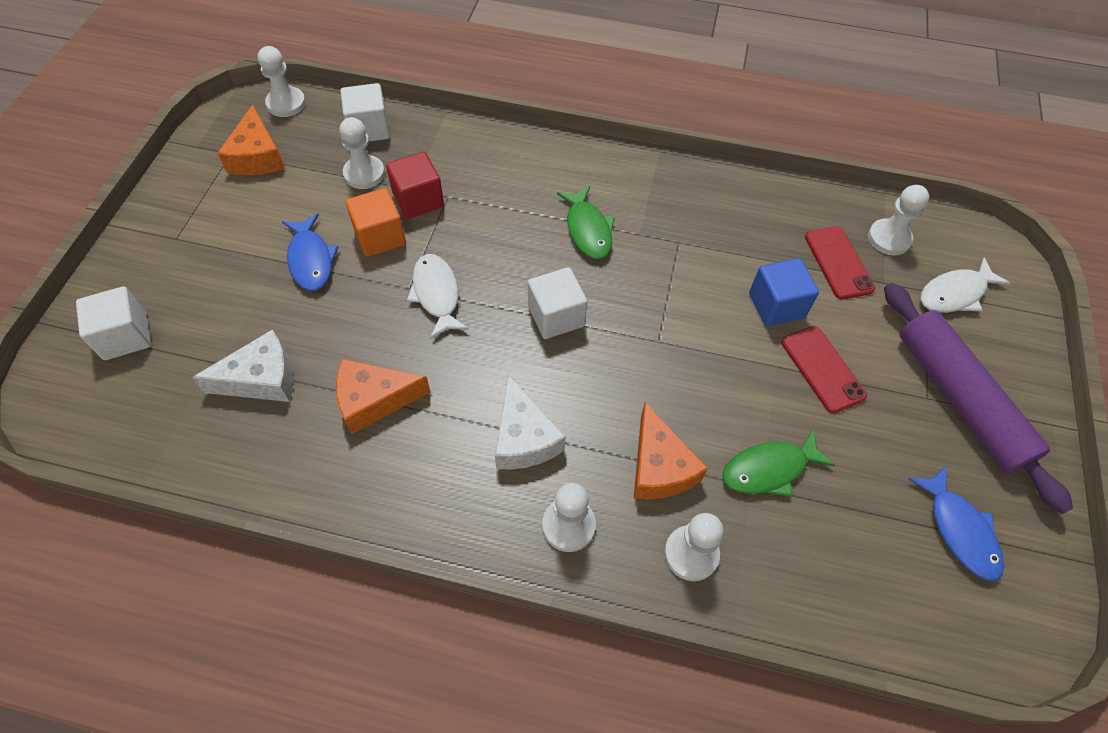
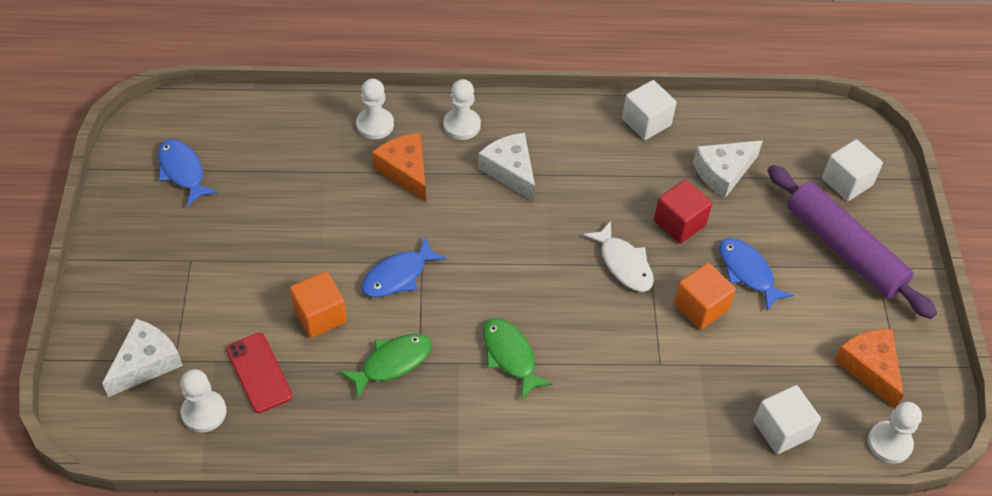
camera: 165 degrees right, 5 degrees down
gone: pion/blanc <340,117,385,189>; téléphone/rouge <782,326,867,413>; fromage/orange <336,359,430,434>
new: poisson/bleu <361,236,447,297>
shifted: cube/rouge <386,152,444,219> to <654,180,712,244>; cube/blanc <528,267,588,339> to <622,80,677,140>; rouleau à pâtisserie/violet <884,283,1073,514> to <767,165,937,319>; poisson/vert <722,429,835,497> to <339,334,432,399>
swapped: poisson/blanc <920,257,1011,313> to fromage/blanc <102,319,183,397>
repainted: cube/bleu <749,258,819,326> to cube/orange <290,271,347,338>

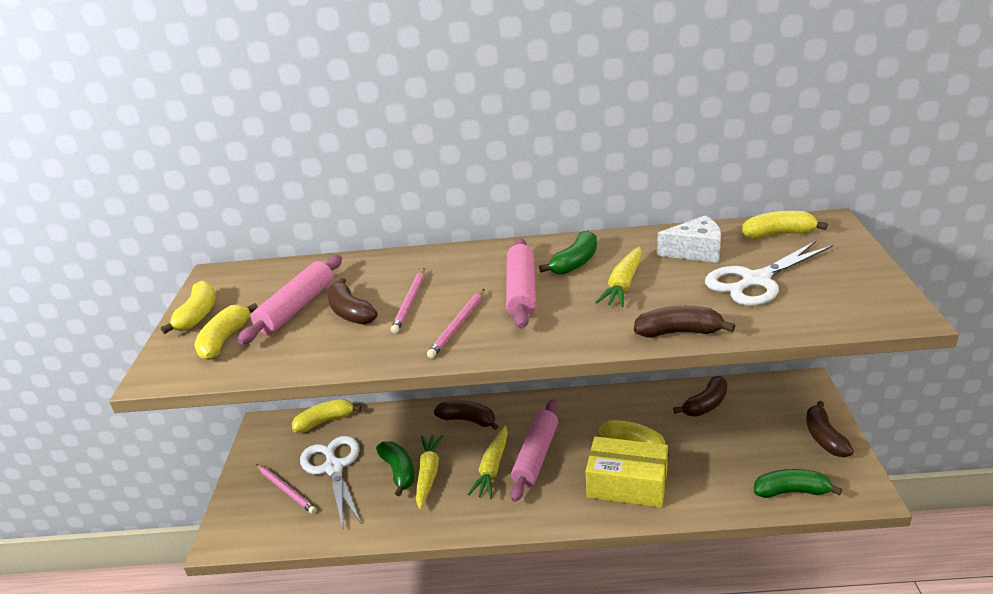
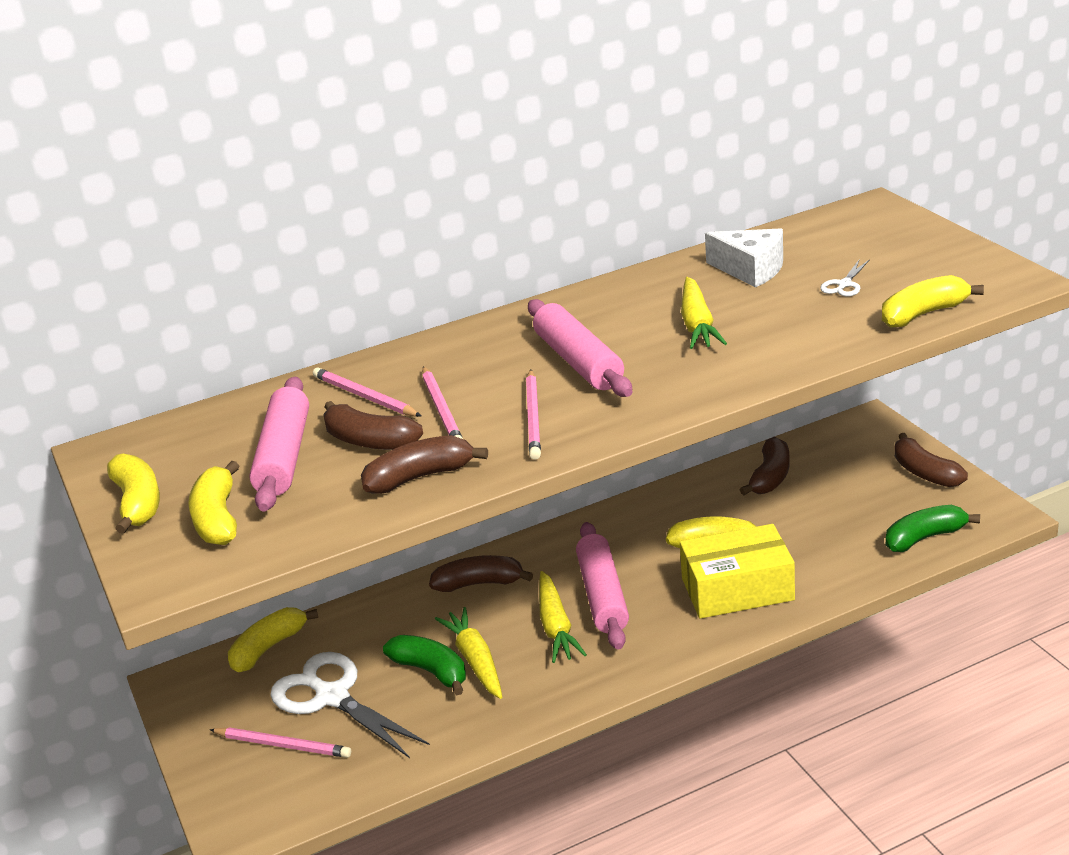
camera: 25 degrees left, 0 degrees up
gone: banane/vert <539,230,597,275>
new: crayon/rose <313,367,421,417>
shifted: banane/jaune <742,211,828,239> to <882,275,984,328>; banane/marron <634,306,735,338> to <361,435,488,494>
rotated: fromage/blanc <657,215,721,263> = <705,228,783,287> 60 degrees clockwise
scaled: ciseaux/blanc <705,241,833,306> = <820,259,870,297> x0.44

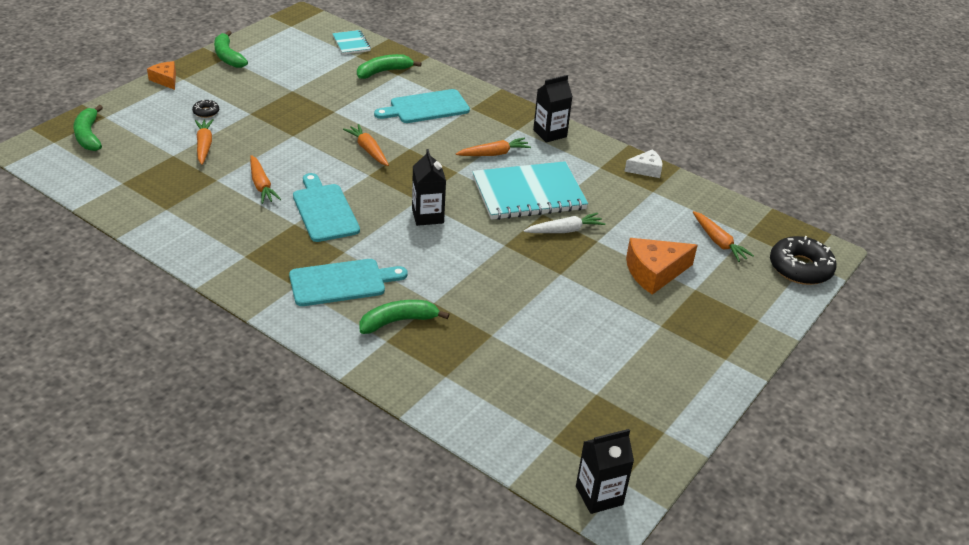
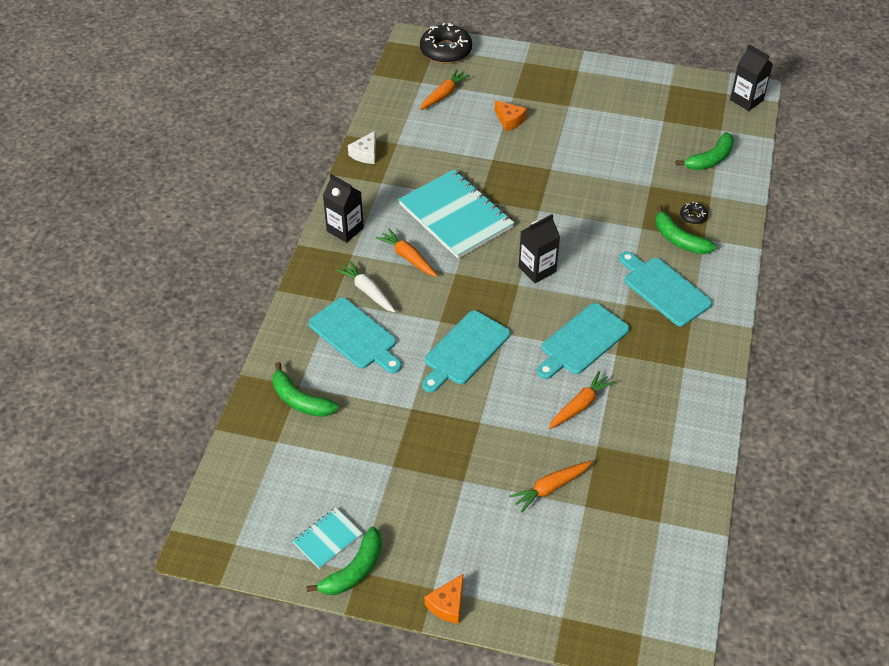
camera: 110 degrees left, 10 degrees up
shifted: carnet/turquoise <332,30,371,54> to <293,508,363,569>; beignet/noir <192,100,219,118> to <680,202,708,224>; banane/vert <73,105,103,151> to <675,132,734,170>; carotte/blanc <524,213,605,233> to <335,261,396,313>
swapped: carotte/orange <343,124,389,166> to planche à découper/turquoise <422,310,510,393>
rotated: fromage/blanc <624,149,662,178> = <348,131,376,164> 120 degrees counterclockwise
scaled: fromage/orange <626,238,698,295> = <495,100,527,131> x0.59

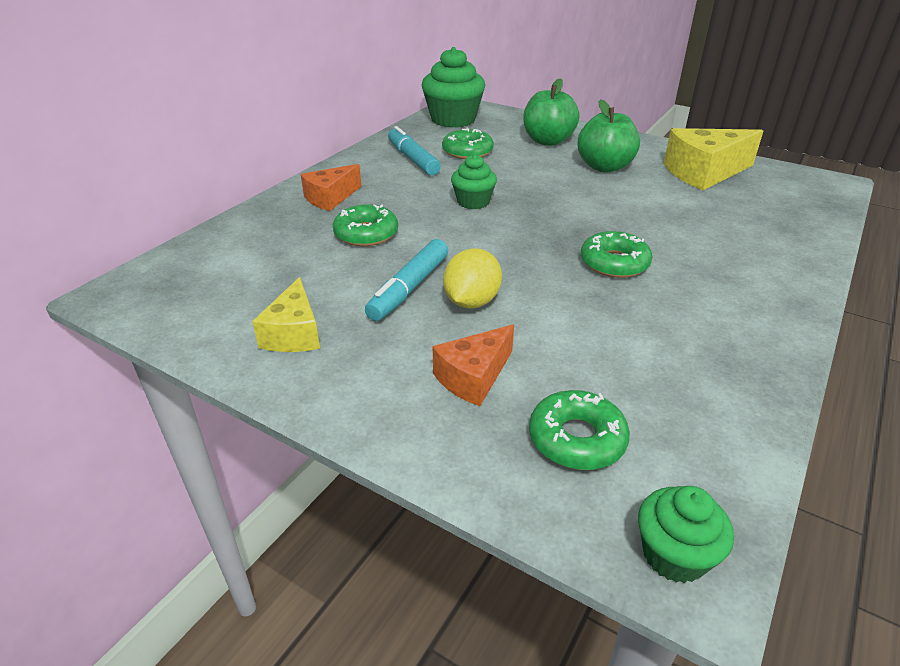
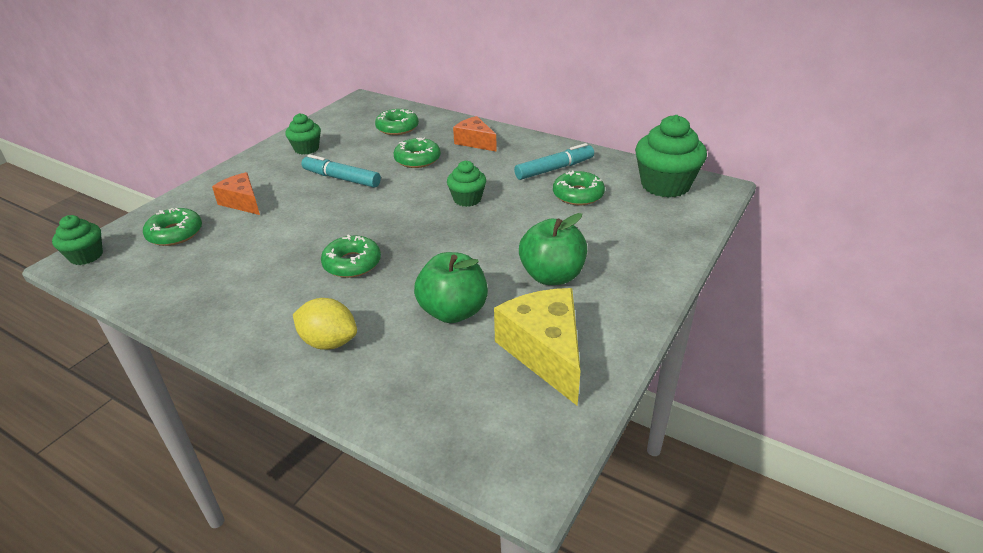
camera: 90 degrees right, 0 degrees up
new: beignet/vert <375,109,419,135>
shifted: pomme/vert <523,78,580,146> to <414,252,488,323>; citron/jaune <443,248,502,309> to <293,298,357,350>
swapped: fromage/jaune <252,277,320,352> to muffin/vert <285,113,321,155>

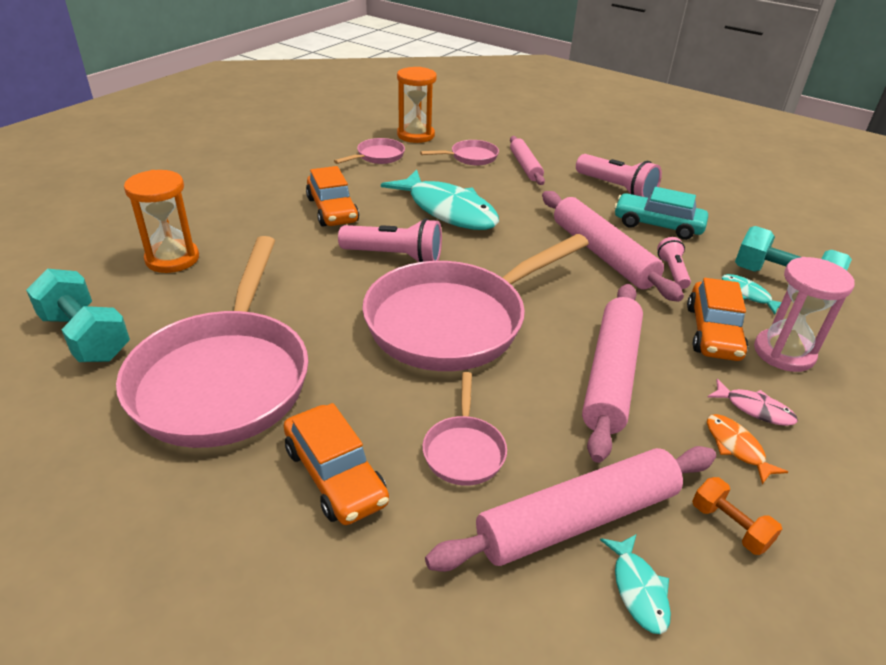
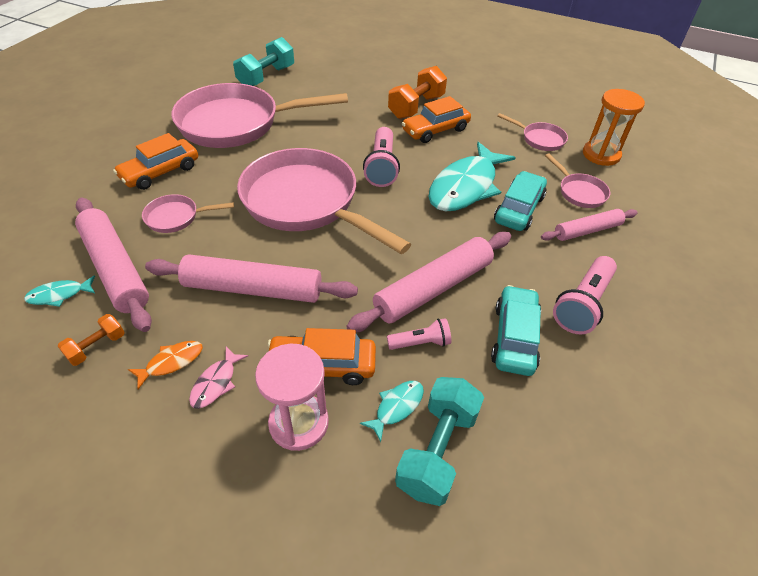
camera: 80 degrees right, 10 degrees up
gone: sablier/orange <124,170,199,273>
new: haltère/orange <388,66,447,119>; voiture/turquoise <494,171,547,231>

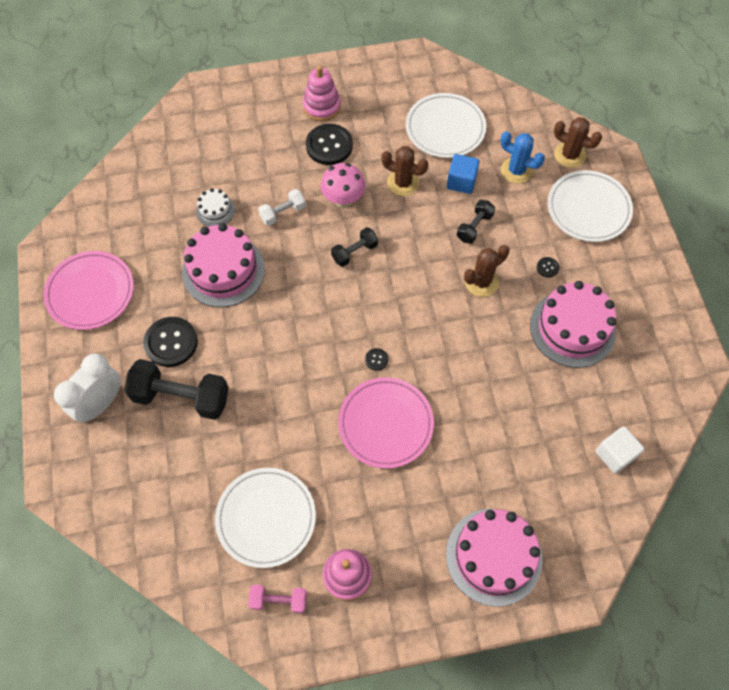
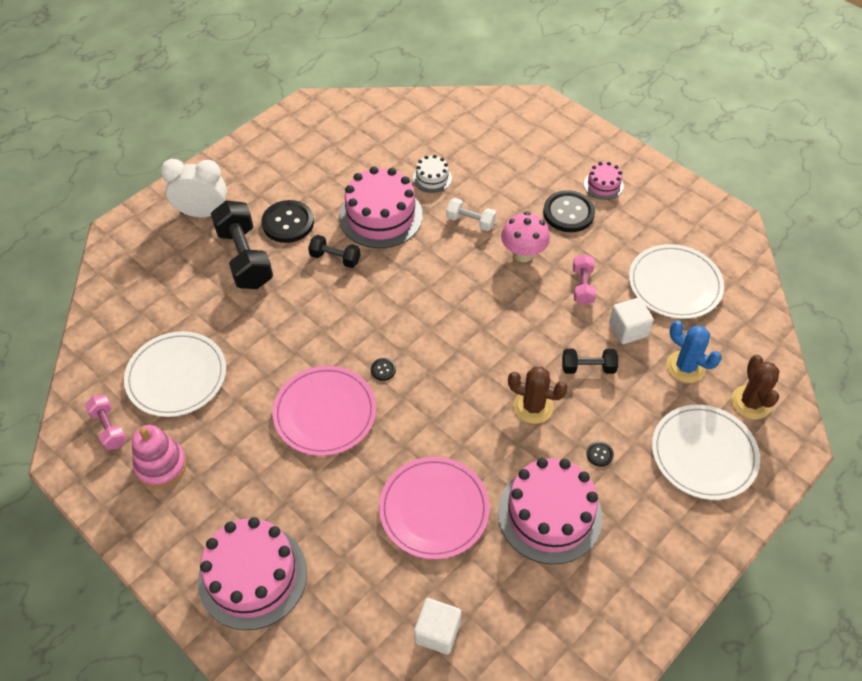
camera: 55 degrees right, 10 degrees down
shifted: haltère/noir <331,227,378,267> to <308,235,360,268>; assiette/rose <43,251,134,330> to <379,457,490,559>
swapped: jouet à empiler/rose <303,66,341,121> to gâteau/rose <584,162,624,200>; cactus/marron <382,146,428,196> to haltère/rose <573,254,596,305>
repainted: cube/bleu <447,154,480,194> to cube/blanc <609,298,654,344>
rotated: cactus/bleu <500,131,545,184> = <666,320,722,383> 45 degrees counterclockwise

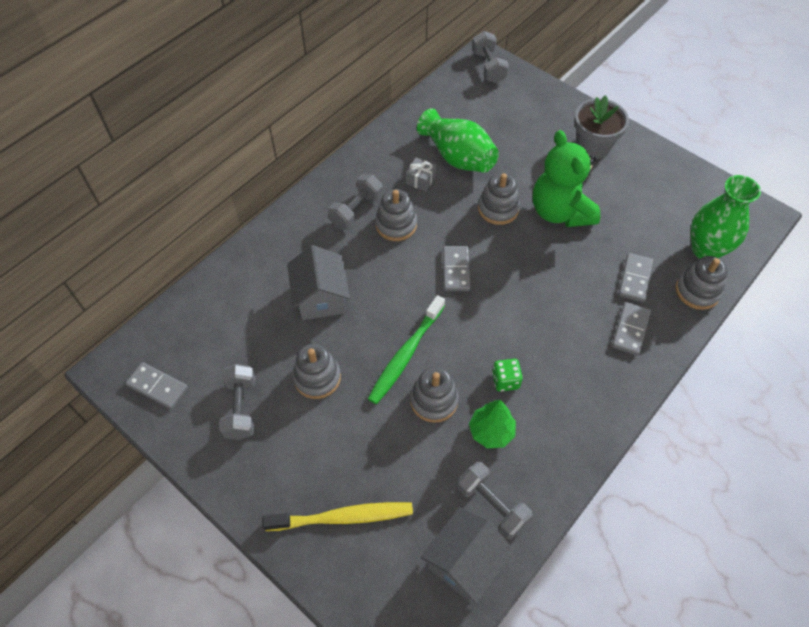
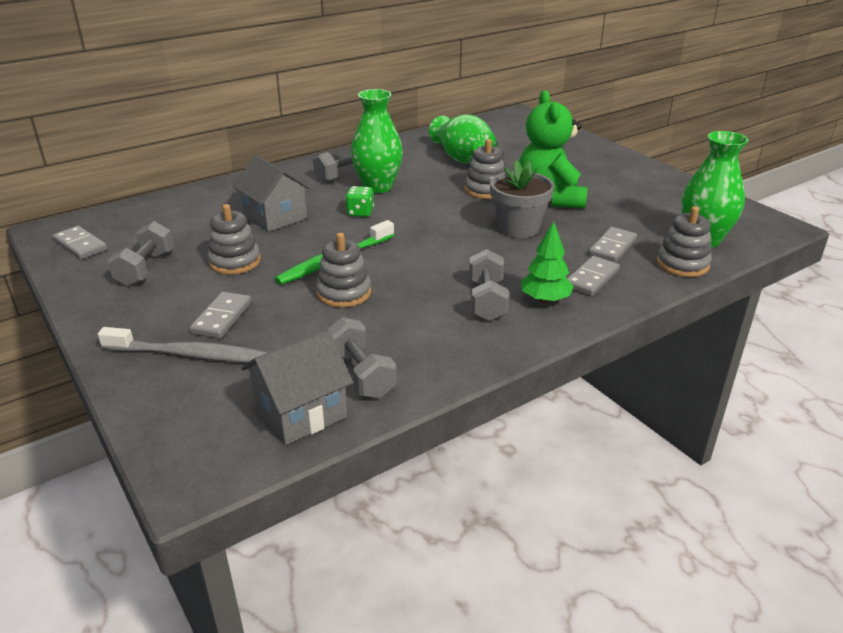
camera: 15 degrees right, 25 degrees down
gone: cadeau/gris <406,158,436,192>
shifted: haltère/gris <472,31,509,83> to <469,249,509,321>; pot de fleurs/gris <574,95,629,159> to <490,160,554,238>; domino/gris <443,246,470,291> to <189,292,252,339>; dé/vert <492,359,523,392> to <346,186,374,217>; arbre/vert <469,400,516,448> to <521,222,574,303>
swapped: jouet à empiler/gris <375,189,417,241> to vase/vert <351,89,403,193>
repainted: brosse à dents/jaune <262,502,413,531> to brosse à dents/gris <98,327,268,363>
rotated: maison/gris <287,245,350,320> = <233,155,311,232> 45 degrees counterclockwise

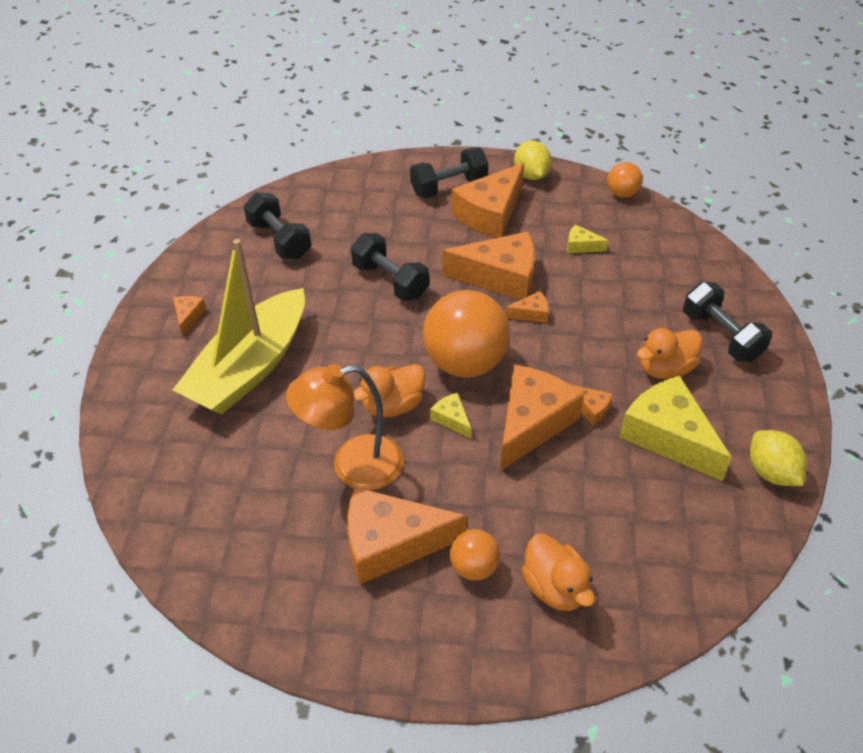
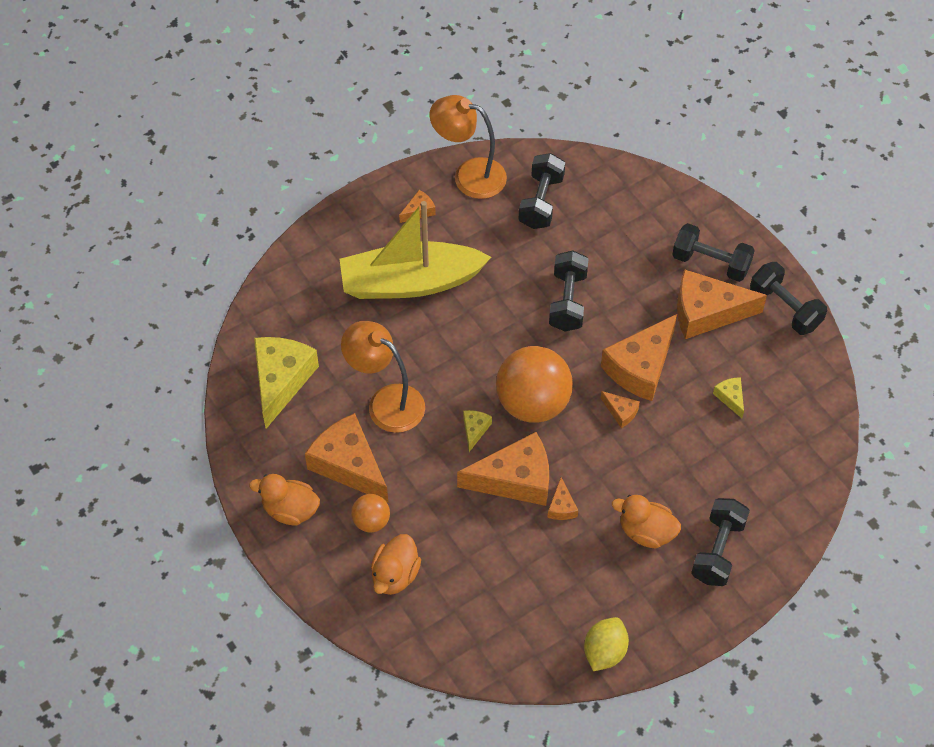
camera: 50 degrees right, 10 degrees up
gone: balle/orange <607,162,643,198>
new: lampe/orange <430,95,507,199>
shifted: canard/orange <354,364,425,417> to <249,474,320,525>; fromage/jaune <619,376,732,481> to <254,337,319,429>
swapped: citron/jaune <514,140,551,180> to haltère/noir <750,262,827,335>
rotated: fromage/orange <442,232,535,300> = <601,314,677,401> 75 degrees clockwise

